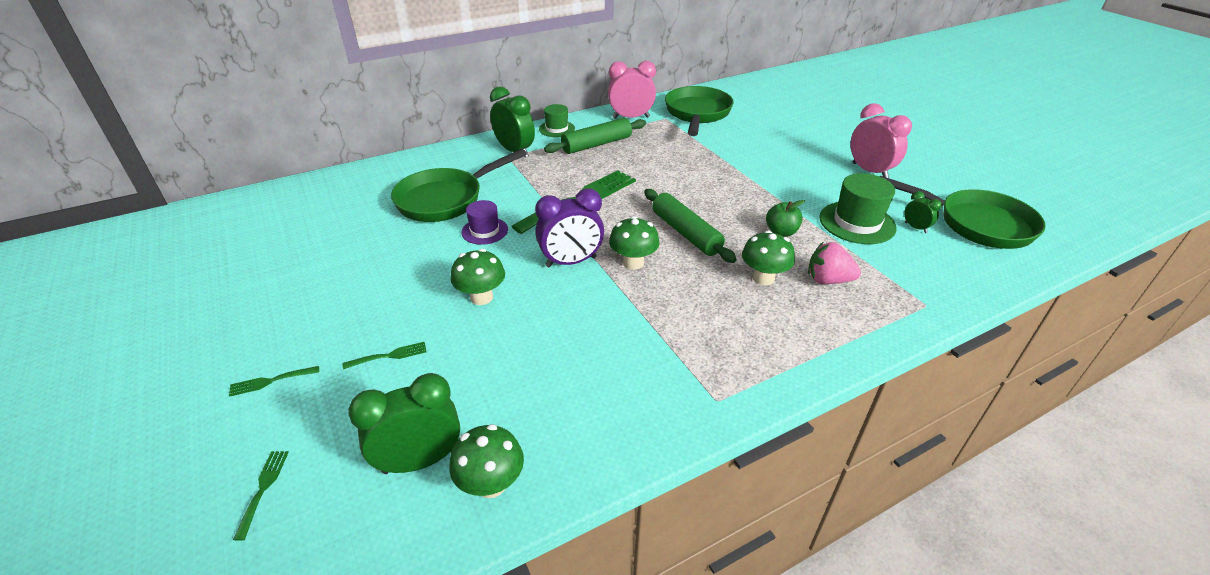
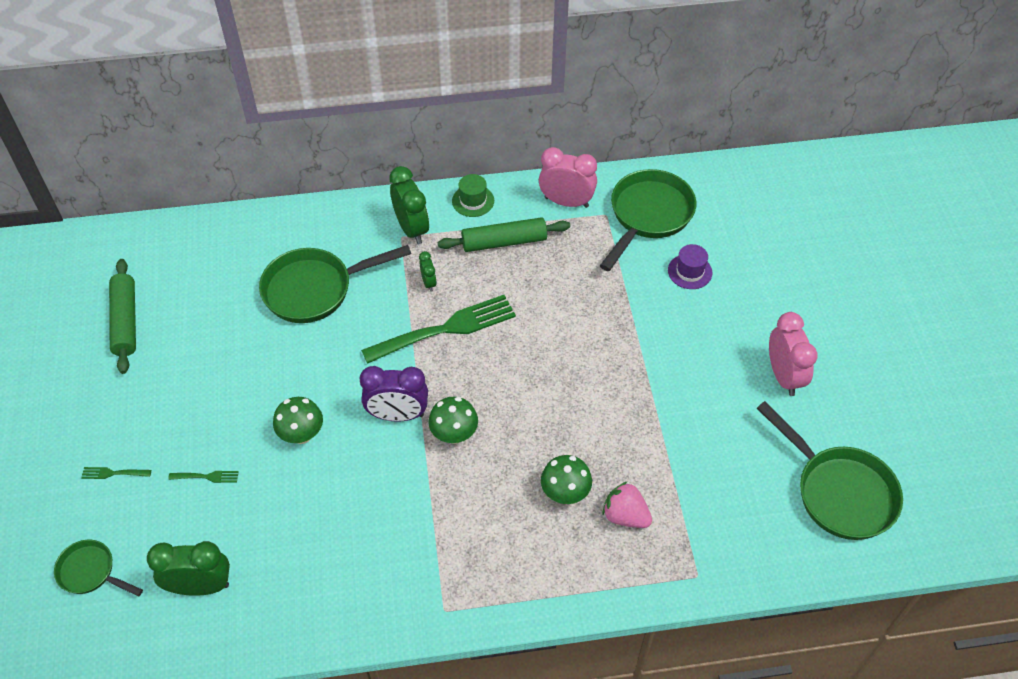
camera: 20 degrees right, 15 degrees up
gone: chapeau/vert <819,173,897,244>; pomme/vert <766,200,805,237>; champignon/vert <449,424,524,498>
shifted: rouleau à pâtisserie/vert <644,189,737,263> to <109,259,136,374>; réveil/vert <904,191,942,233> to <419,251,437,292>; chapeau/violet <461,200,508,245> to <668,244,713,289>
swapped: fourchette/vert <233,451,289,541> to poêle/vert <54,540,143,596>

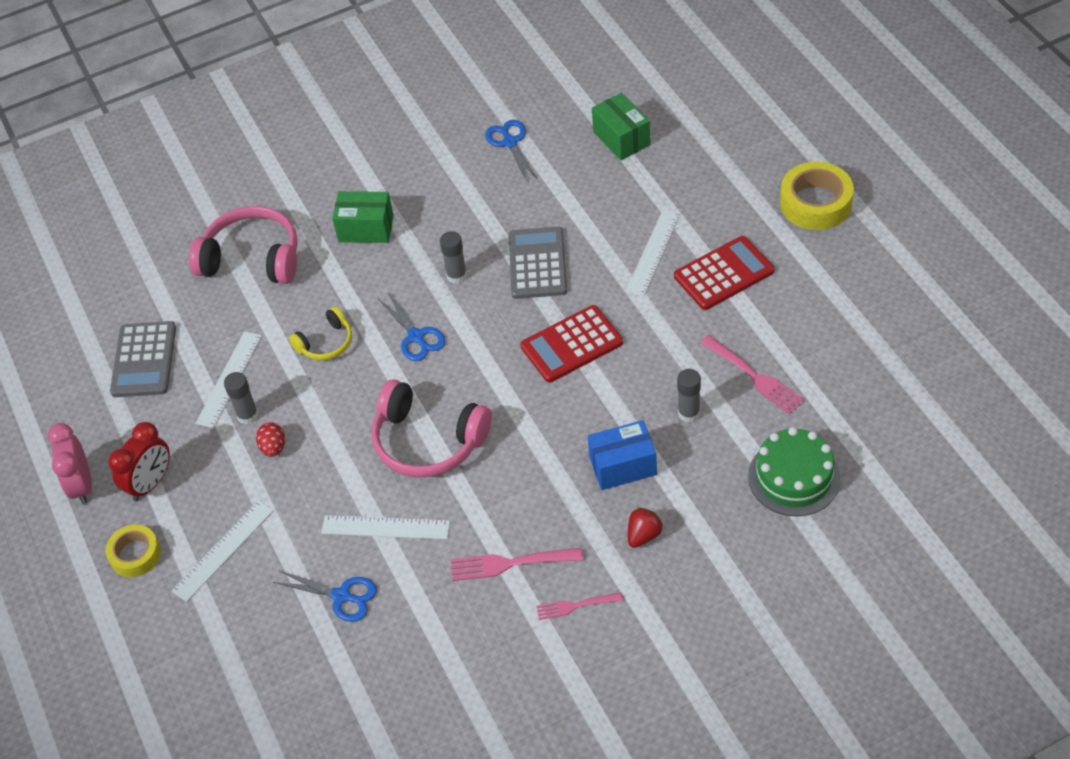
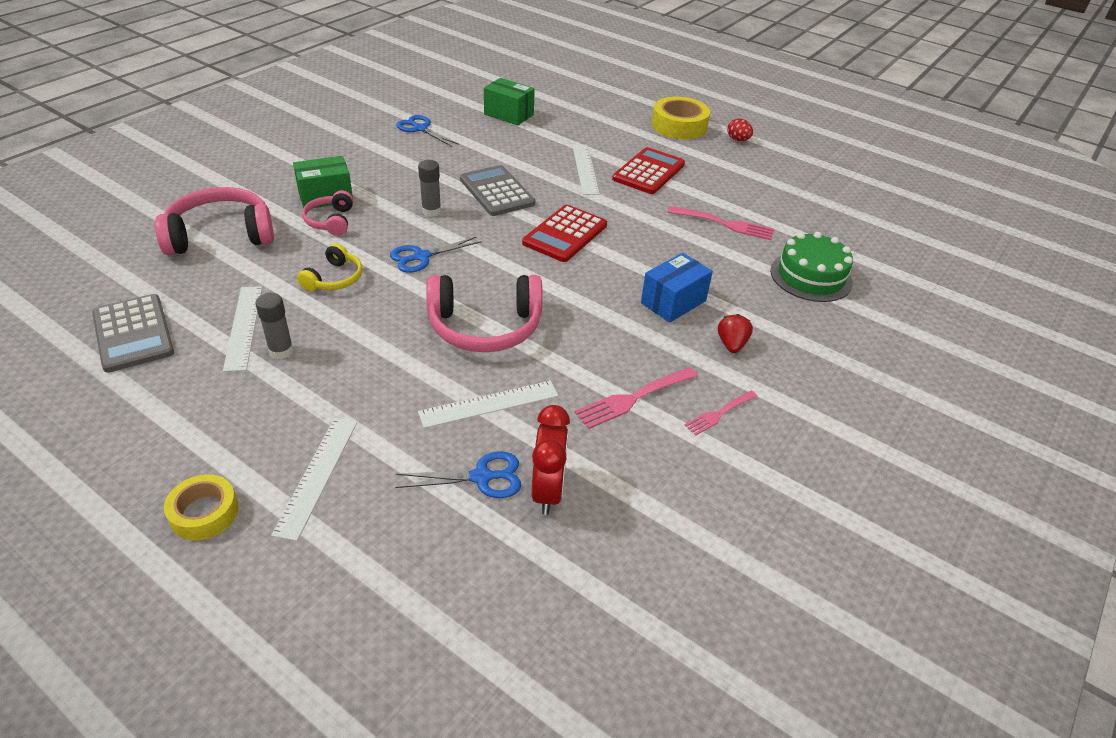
camera: 35 degrees left, 10 degrees down
gone: bâton de colle/gris <677,369,701,423>; réveil/rose <47,423,92,504>
new: casque audio/rose <302,190,353,236>
shifted: réveil/rouge <108,422,170,501> to <531,405,570,515>; œuf/rouge <256,422,285,457> to <727,118,753,141>
rotated: ciseaux/bleu <379,293,445,361> = <390,237,482,272> 120 degrees clockwise

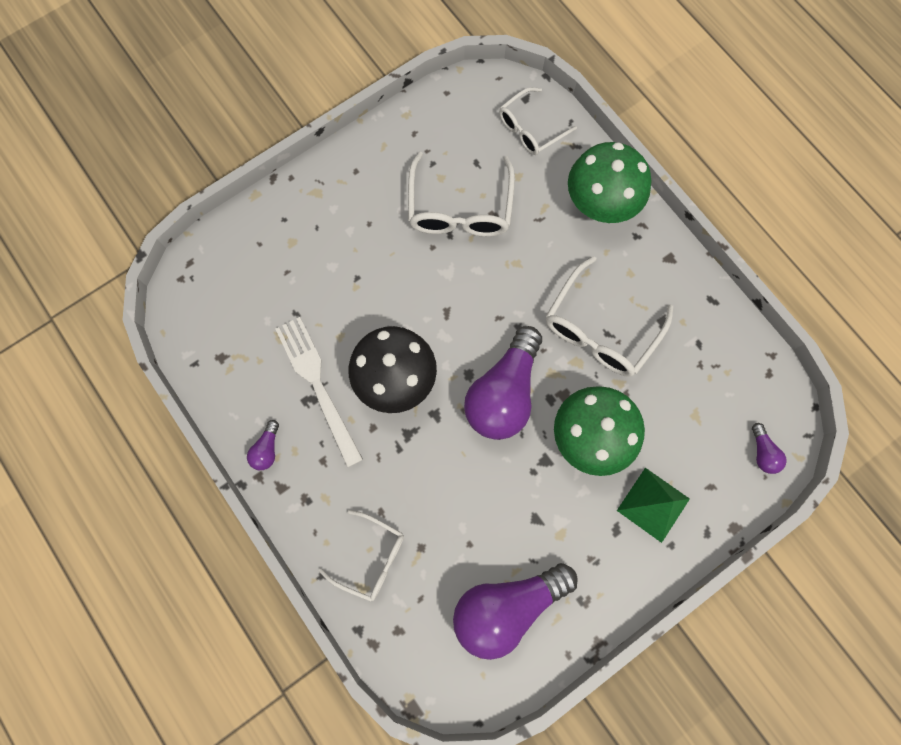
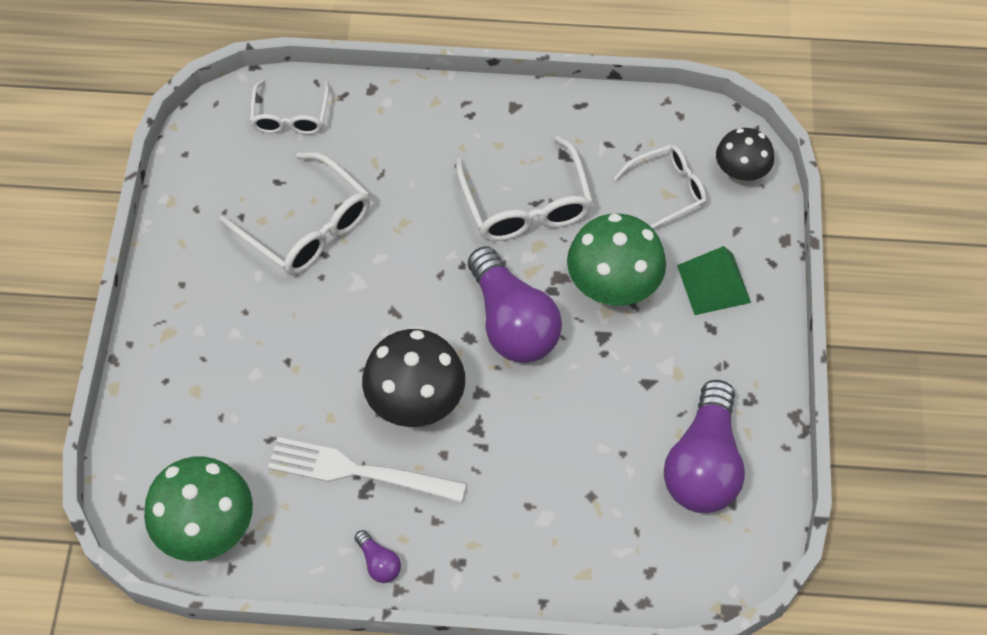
camera: 50 degrees left, 15 degrees down
shifted: champignon/vert <568,142,651,223> to <144,456,253,562>; lunettes/blanc <319,510,404,602> to <613,145,707,228>
swapped: ampoule/violet <752,423,787,474> to champignon/noir <716,128,774,182>

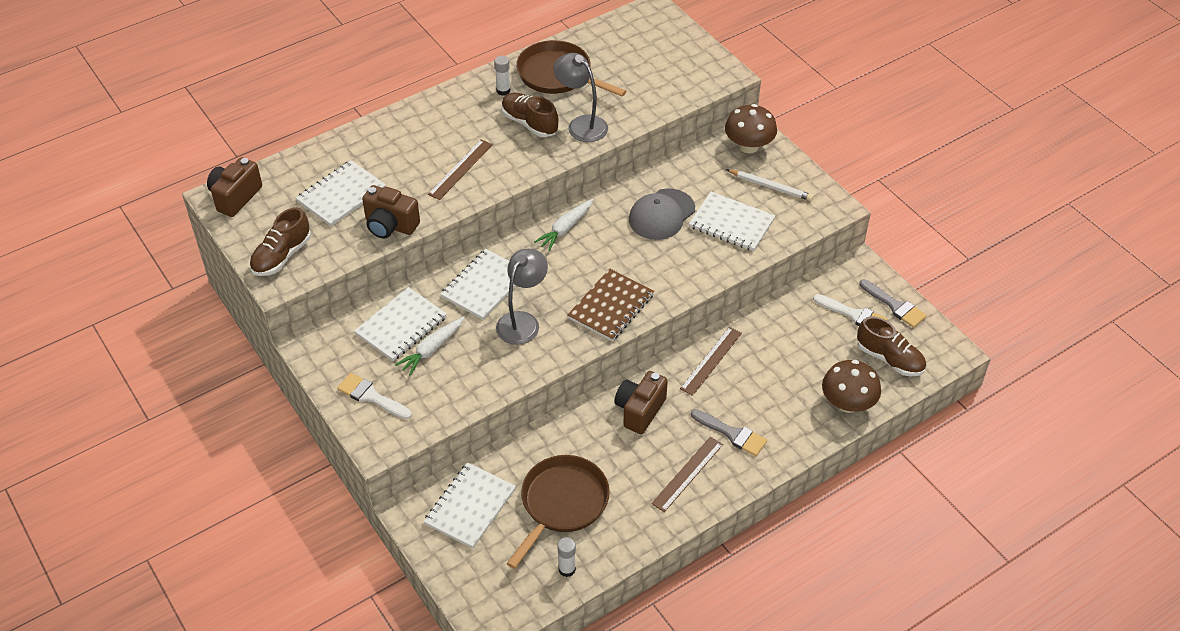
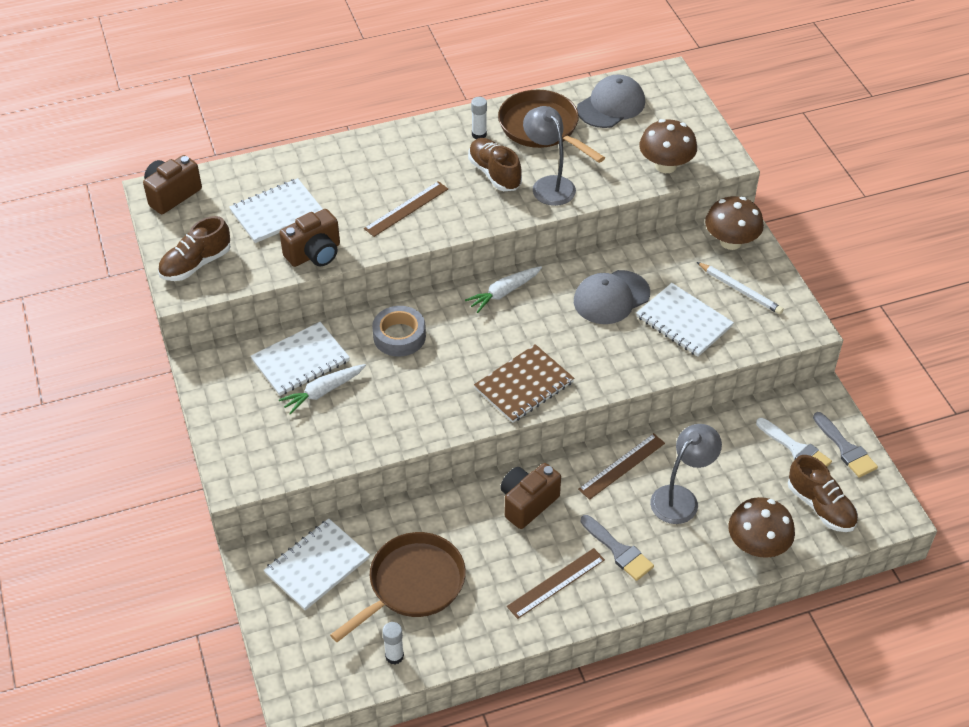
camera: 15 degrees right, 0 degrees up
gone: pinceau/blanc <337,373,412,419>
new: casquette/gris <577,75,645,128>; champignon/marron <639,119,697,173>
shifted: lampe/gris <496,249,548,345> to <650,424,722,524>
swapped: carnet/blanc <441,249,517,320> to ruban adhésif/gris <372,306,426,357>
rotated: appareil photo/marron <362,185,420,239> = <280,209,340,267> 75 degrees counterclockwise

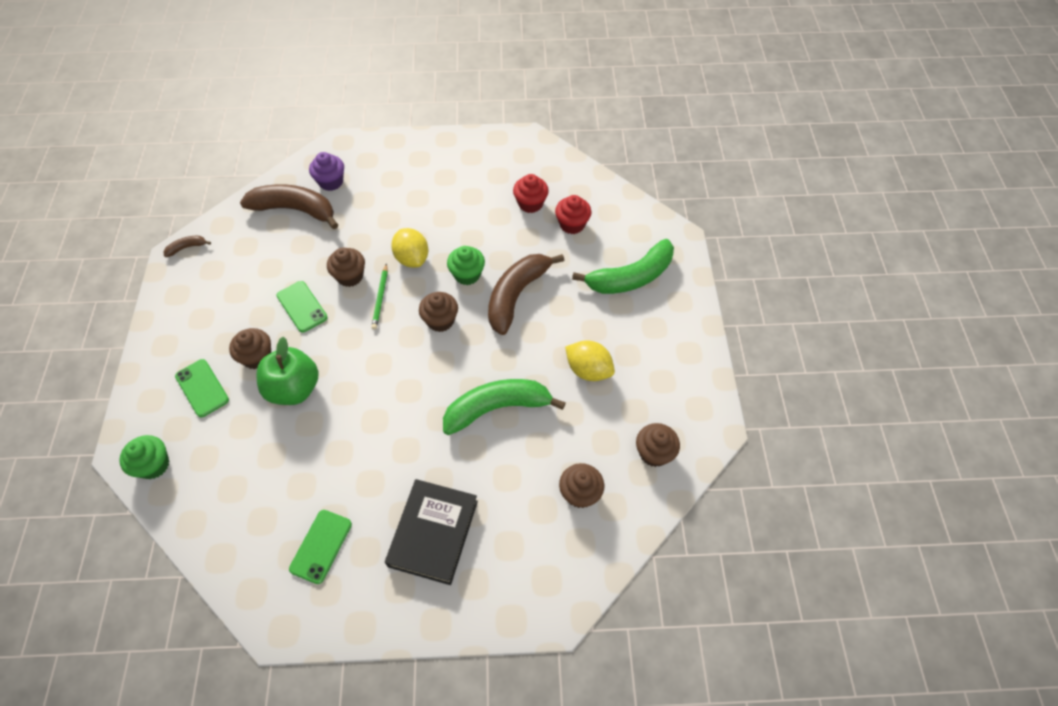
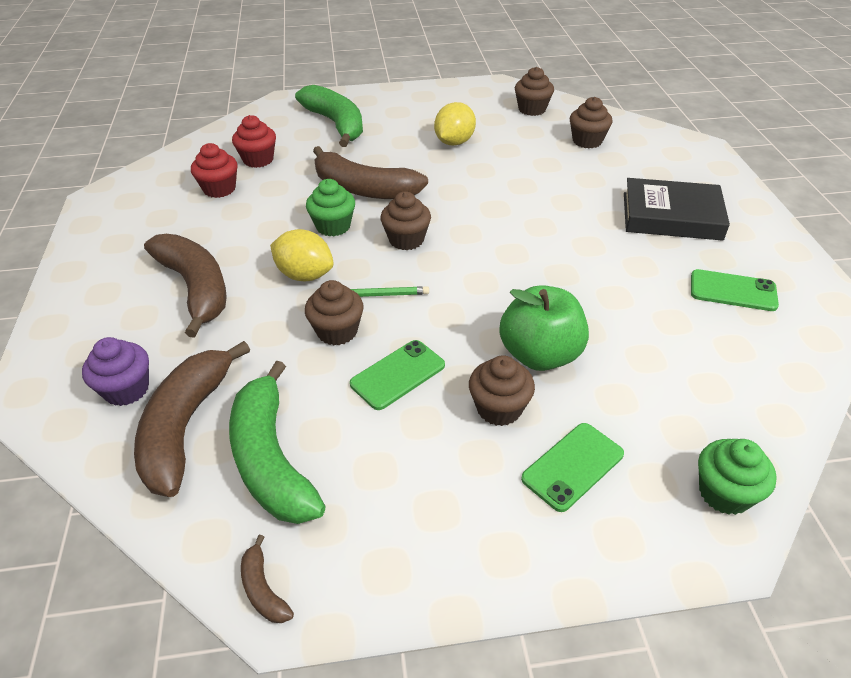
camera: 95 degrees left, 15 degrees down
new: banane/marron <144,234,227,338>
shifted: banane/vert <443,379,566,435> to <229,360,326,524>
rotated: citron/jaune <391,228,428,268> = <270,229,334,281> 60 degrees clockwise

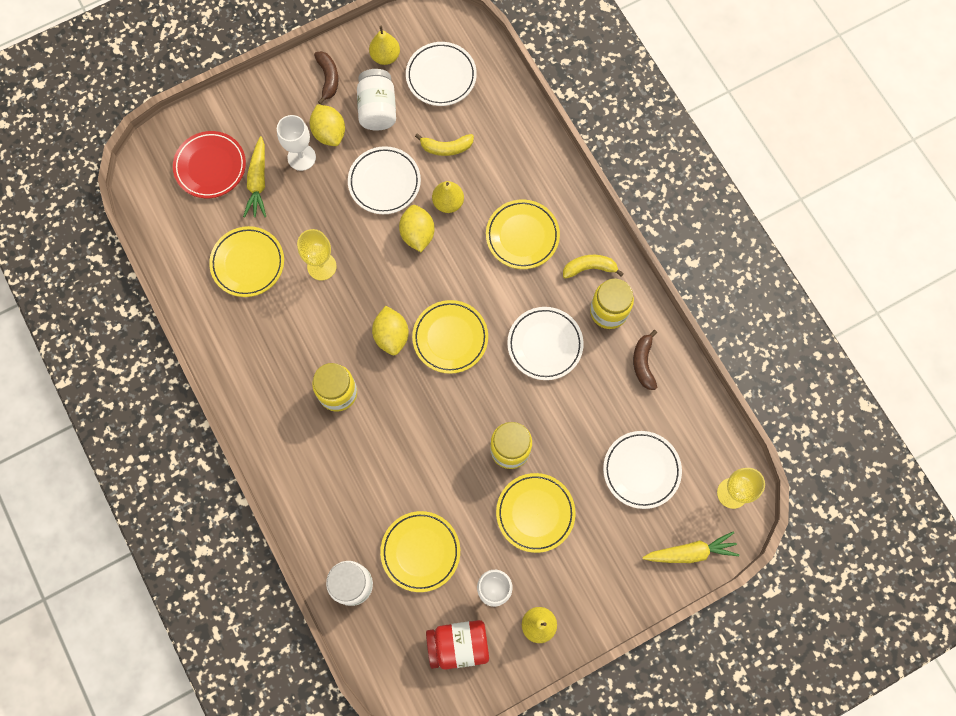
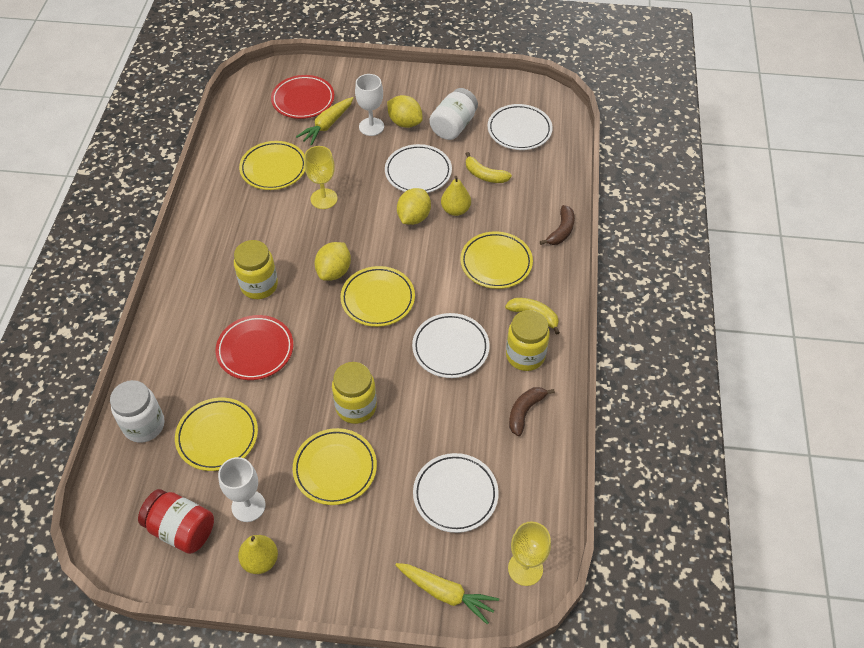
camera: 35 degrees right, 20 degrees down
gone: poire/jaune <369,26,400,65>
new: assiette/rouge <216,315,293,380>
shifted: banane/marron <314,51,339,105> to <540,205,575,245>
rotated: citron/jaune <310,104,345,146> = <387,95,423,128> 60 degrees counterclockwise

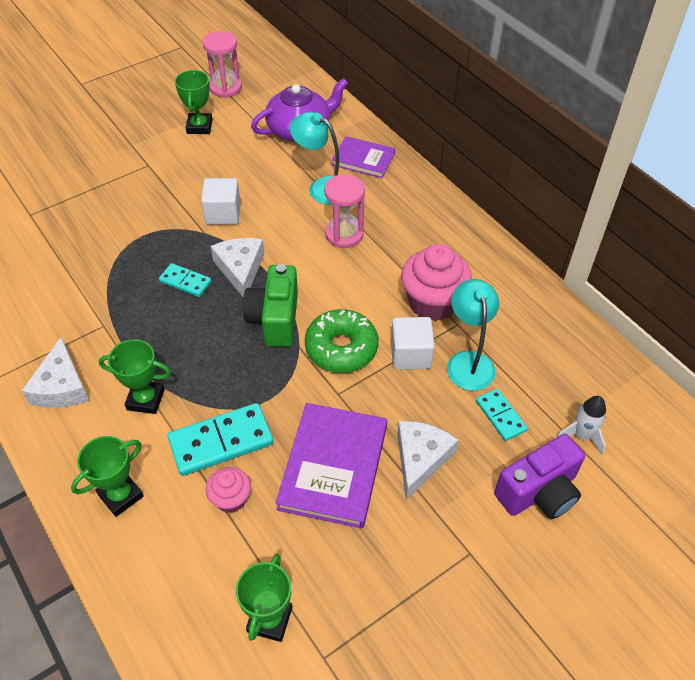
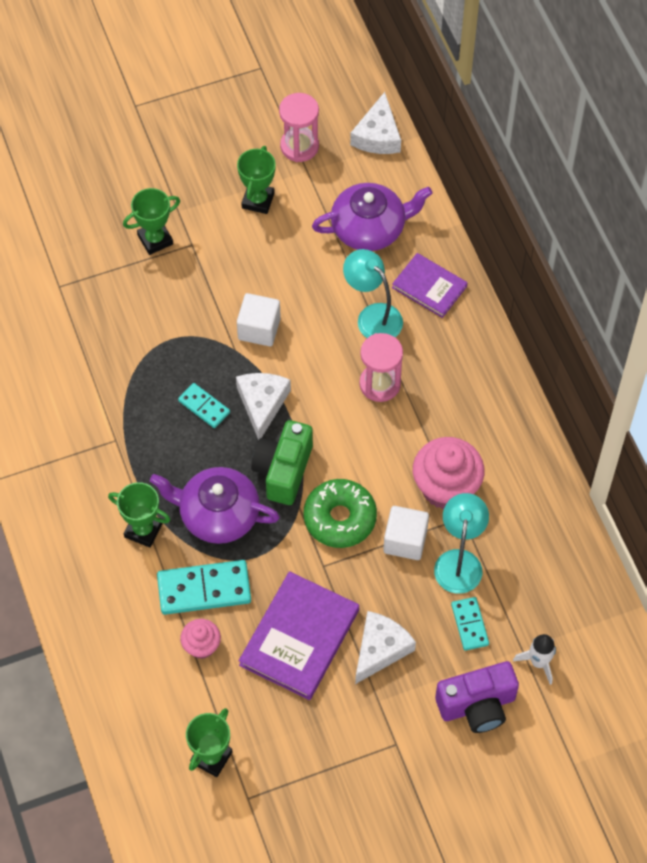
camera: 15 degrees right, 10 degrees up
new: théière/violet <150,467,280,544>
shifted: fromage/blanc <22,337,89,408> to <350,92,401,154>; trophée/vert <71,436,144,517> to <123,188,180,255>

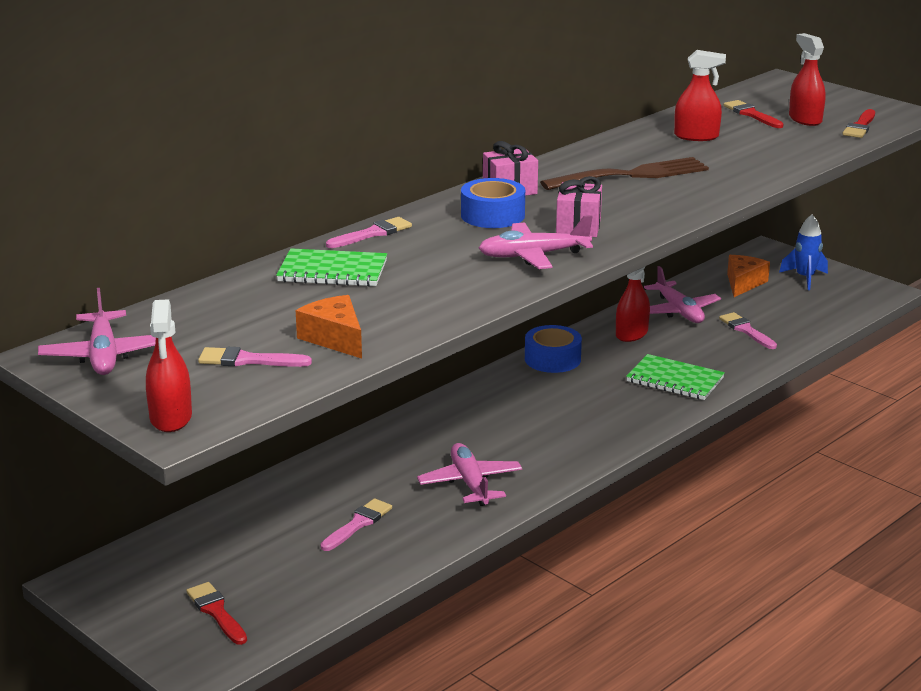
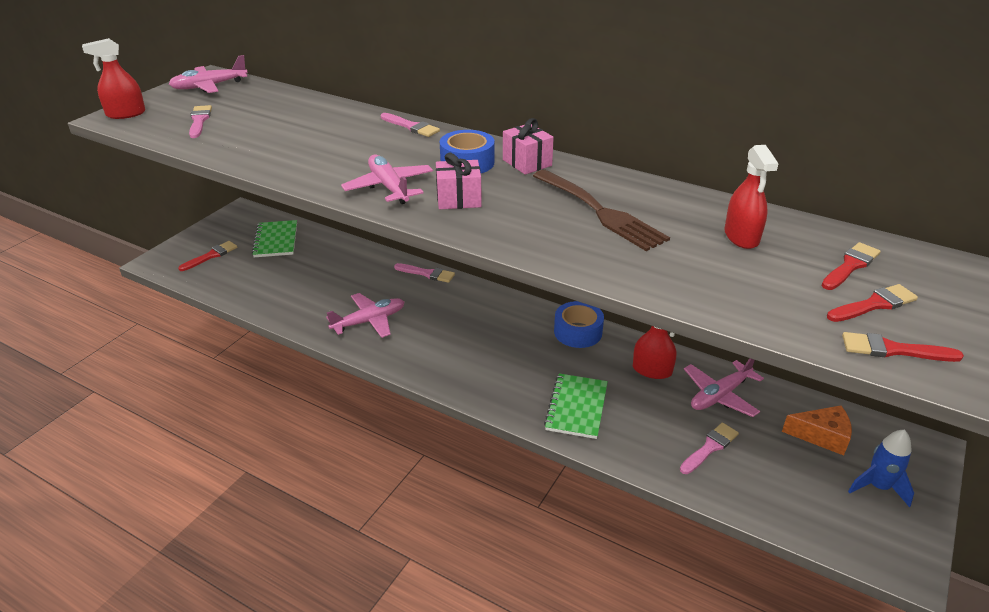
camera: 75 degrees right, 10 degrees up
gone: fromage/orange <296,295,362,359>
shifted: carnet/vert <276,248,387,287> to <252,220,297,257>; pinceau/rose <320,498,392,551> to <394,263,455,283>
swapped: vaporisateur/rouge <789,33,825,126> to pinceau/rouge <827,284,918,322>

